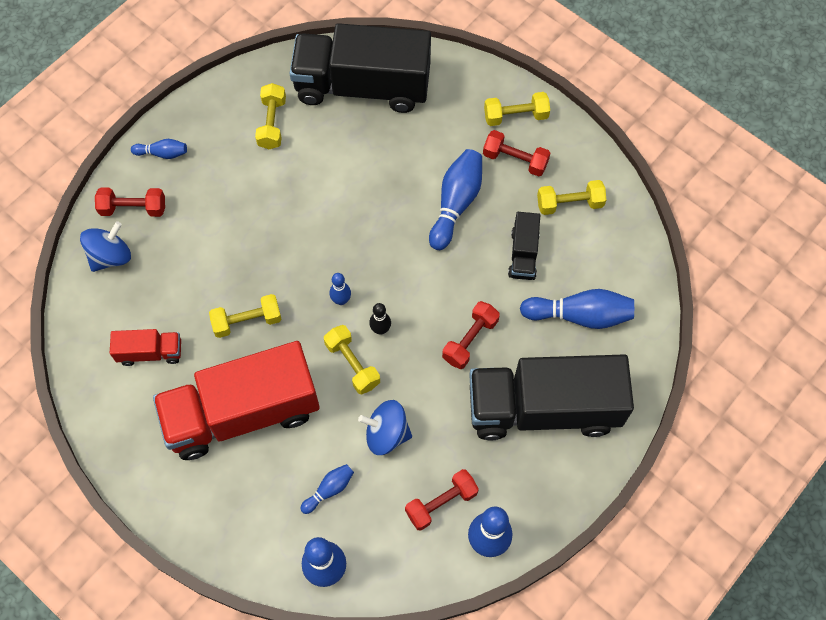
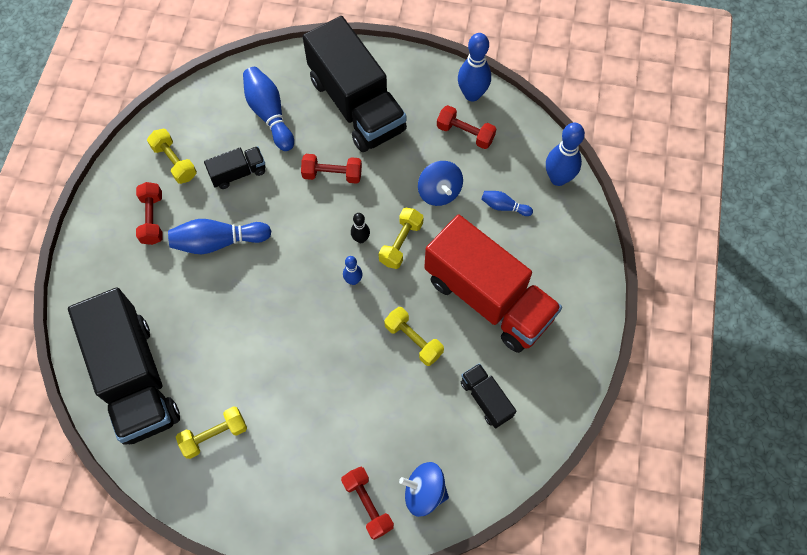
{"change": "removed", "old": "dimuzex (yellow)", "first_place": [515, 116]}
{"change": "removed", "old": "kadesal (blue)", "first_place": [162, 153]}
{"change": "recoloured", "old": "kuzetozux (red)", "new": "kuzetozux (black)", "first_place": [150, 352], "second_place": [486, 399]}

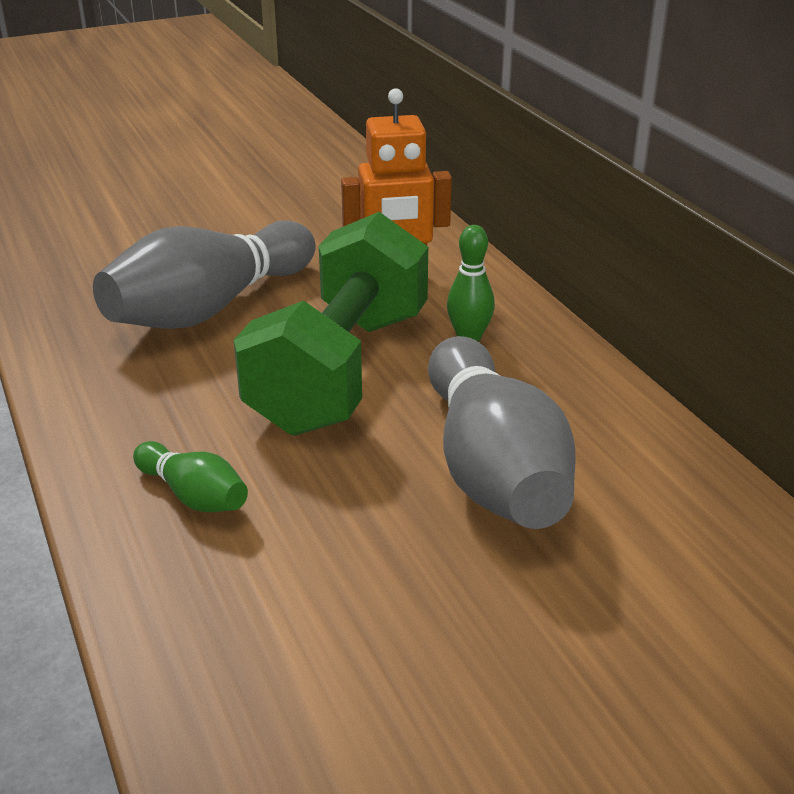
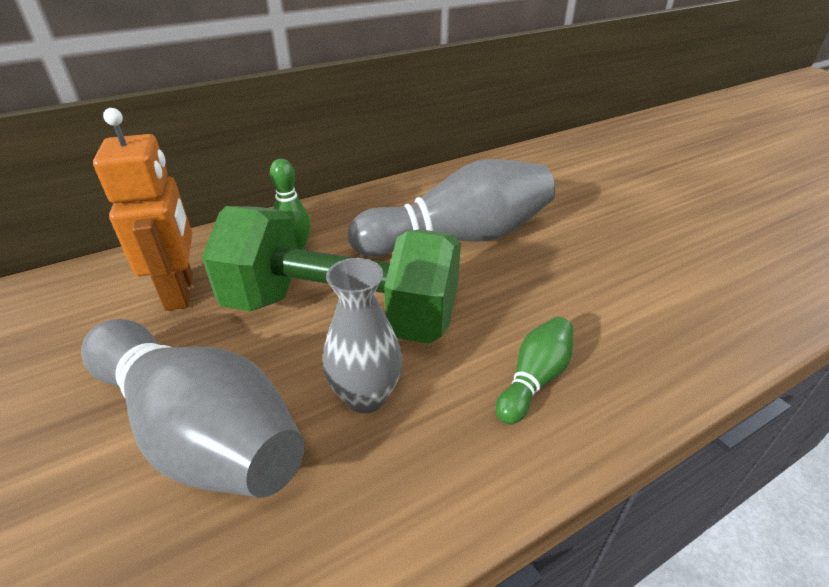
{"change": "added", "new": "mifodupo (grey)", "second_place": [366, 396]}

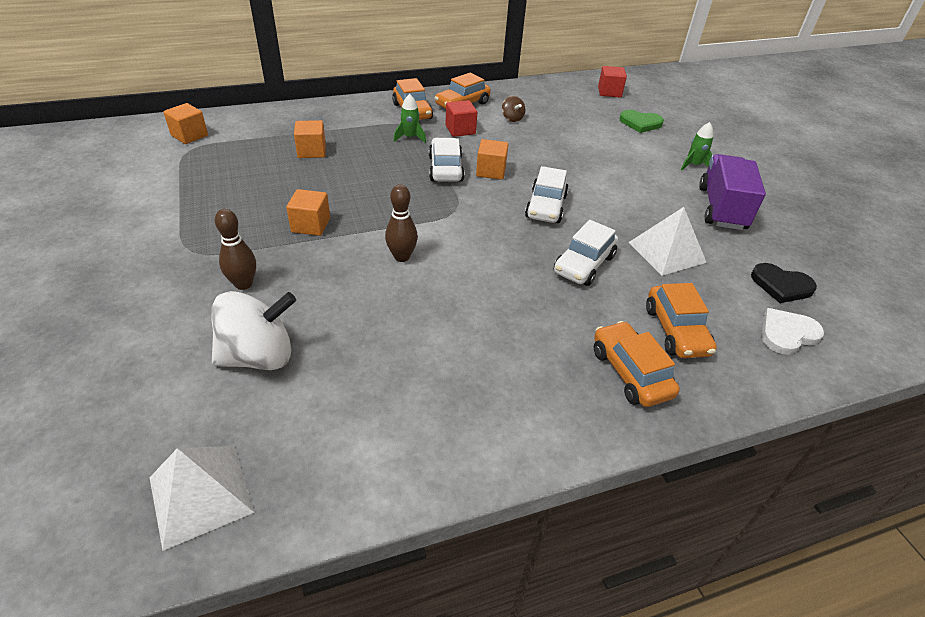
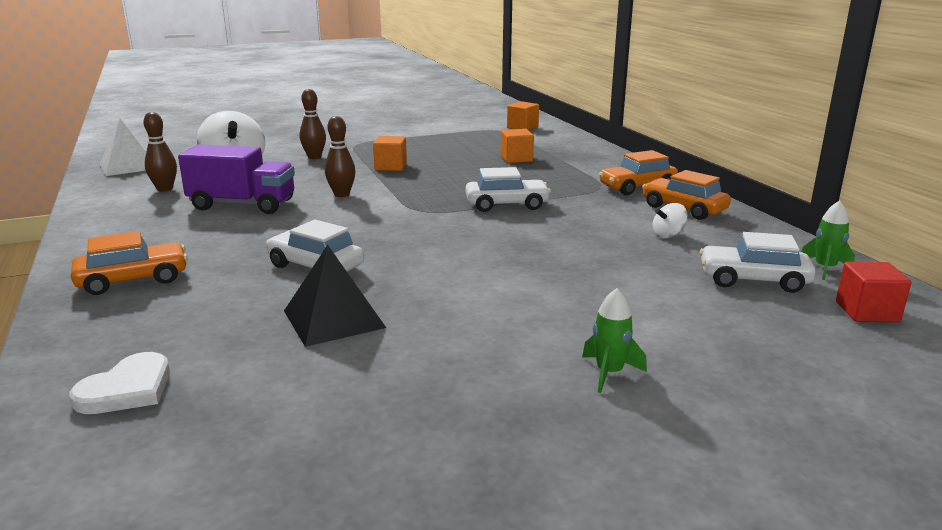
{"change": "moved", "old": "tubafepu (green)", "first_place": [410, 137], "second_place": [825, 268]}
{"change": "recoloured", "old": "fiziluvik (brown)", "new": "fiziluvik (white)", "first_place": [512, 118], "second_place": [668, 235]}
{"change": "removed", "old": "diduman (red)", "first_place": [460, 130]}
{"change": "removed", "old": "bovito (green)", "first_place": [640, 123]}
{"change": "removed", "old": "diduman (orange)", "first_place": [491, 171]}
{"change": "moved", "old": "kuzetozux (purple)", "first_place": [721, 208], "second_place": [242, 205]}
{"change": "moved", "old": "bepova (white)", "first_place": [546, 207], "second_place": [753, 280]}
{"change": "recoloured", "old": "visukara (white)", "new": "visukara (black)", "first_place": [666, 252], "second_place": [334, 319]}
{"change": "removed", "old": "bovito (black)", "first_place": [781, 285]}
{"change": "removed", "old": "bepova (orange)", "first_place": [676, 331]}
{"change": "turned", "old": "bovito (white)", "first_place": [787, 333], "second_place": [127, 389], "degrees": 60}
{"change": "added", "new": "kadesal (brown)", "second_place": [165, 189]}

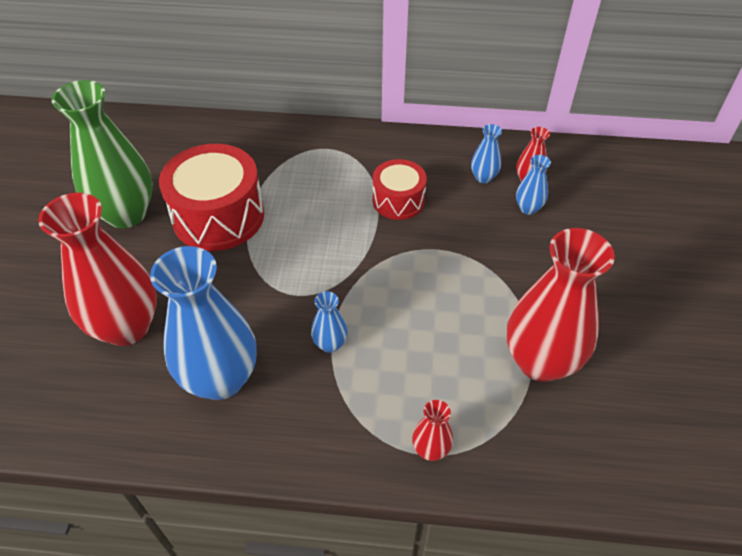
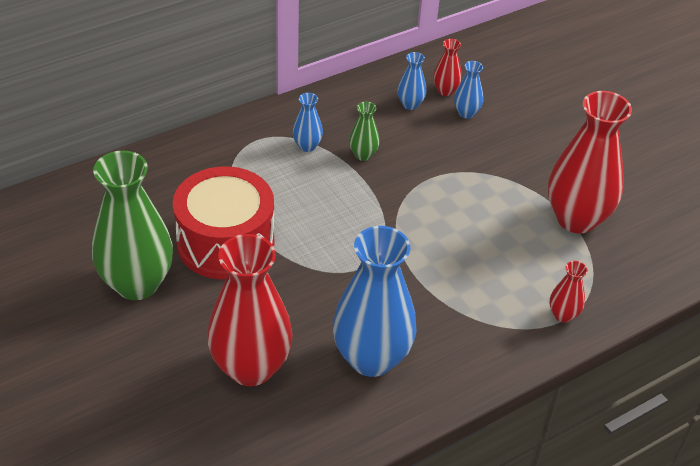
{"change": "replaced", "old": "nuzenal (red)", "new": "mifodupo (green)", "first_place": [398, 200], "second_place": [363, 155]}
{"change": "moved", "old": "mifodupo (blue)", "first_place": [330, 344], "second_place": [307, 146]}

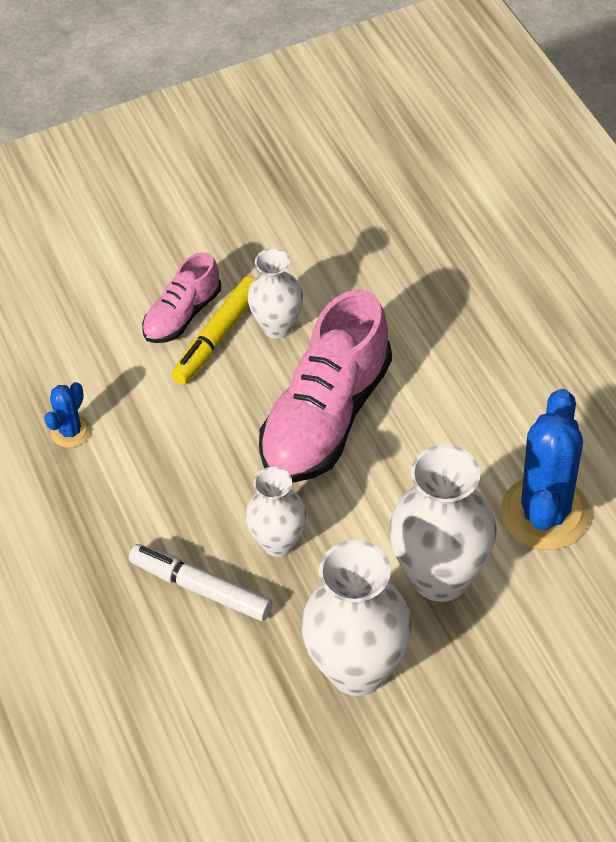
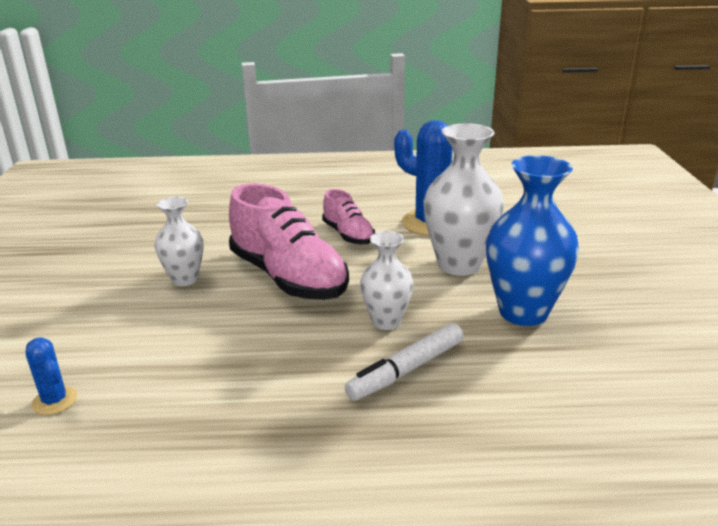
{"change": "moved", "old": "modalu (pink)", "first_place": [182, 315], "second_place": [348, 235]}
{"change": "removed", "old": "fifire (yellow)", "first_place": [217, 337]}
{"change": "moved", "old": "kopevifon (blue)", "first_place": [70, 431], "second_place": [55, 401]}
{"change": "recoloured", "old": "mifodupo (white)", "new": "mifodupo (blue)", "first_place": [357, 669], "second_place": [523, 312]}

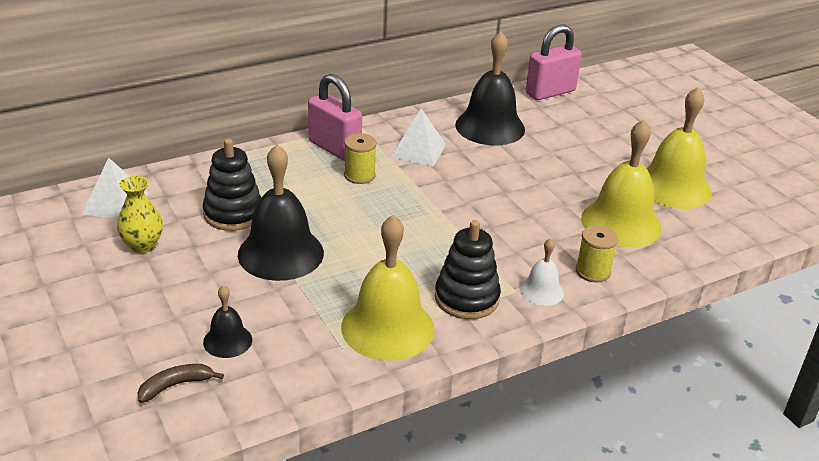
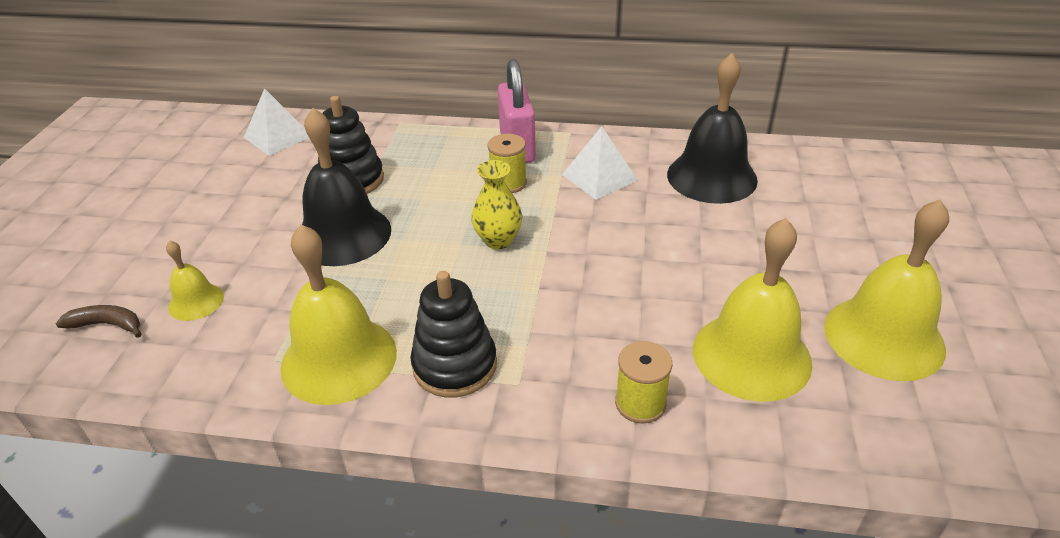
{"change": "removed", "old": "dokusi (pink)", "first_place": [550, 92]}
{"change": "moved", "old": "mifodupo (yellow)", "first_place": [142, 245], "second_place": [498, 240]}
{"change": "removed", "old": "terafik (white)", "first_place": [541, 291]}
{"change": "recoloured", "old": "terafik (black)", "new": "terafik (yellow)", "first_place": [227, 341], "second_place": [196, 301]}

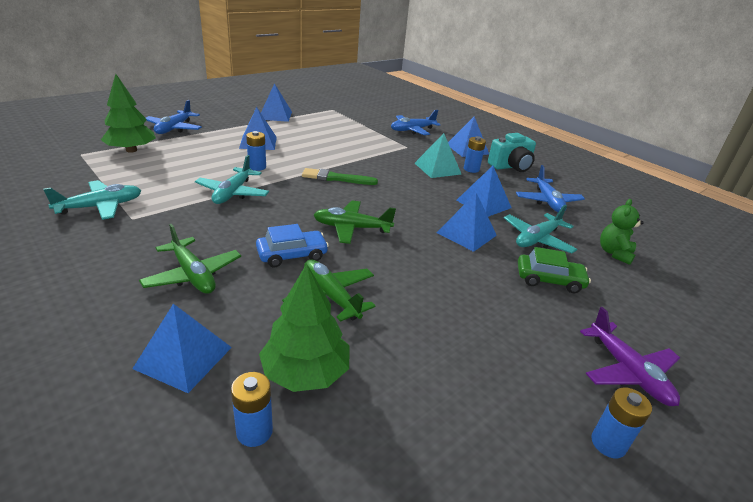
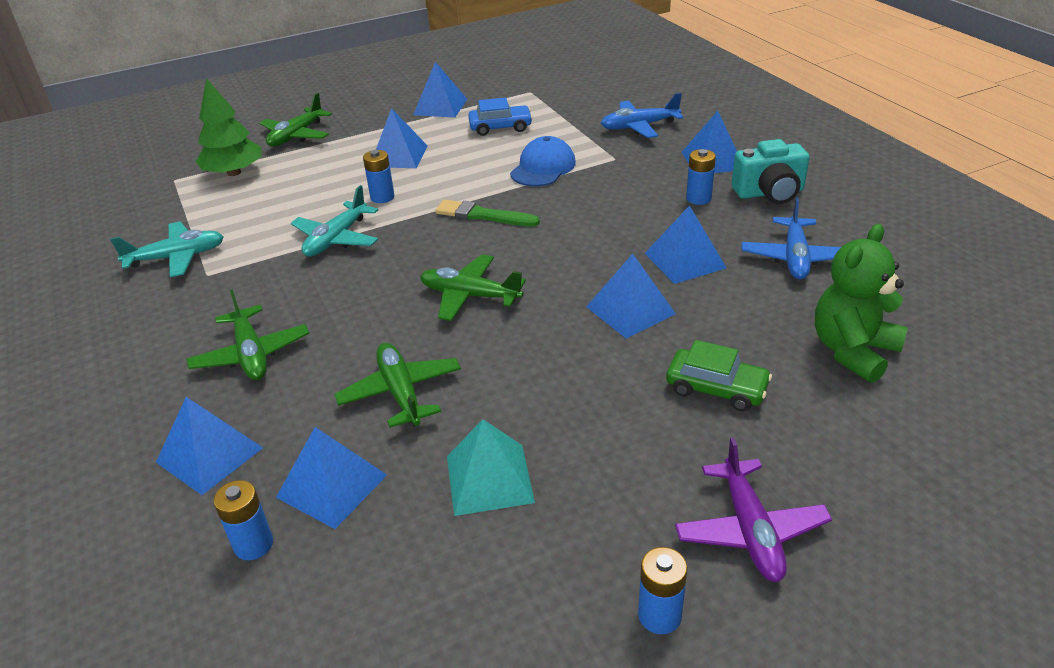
{"change": "recoloured", "old": "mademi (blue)", "new": "mademi (green)", "first_place": [174, 128], "second_place": [296, 135]}
{"change": "moved", "old": "visukara (turquoise)", "first_place": [437, 168], "second_place": [489, 479]}
{"change": "resized", "old": "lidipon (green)", "first_place": [614, 253], "second_place": [853, 351], "factor": 1.53}
{"change": "removed", "old": "mademi (turquoise)", "first_place": [537, 239]}
{"change": "moved", "old": "bepova (blue)", "first_place": [292, 255], "second_place": [500, 127]}
{"change": "replaced", "old": "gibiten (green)", "new": "visukara (blue)", "first_place": [305, 372], "second_place": [332, 486]}
{"change": "added", "new": "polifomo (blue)", "second_place": [543, 168]}

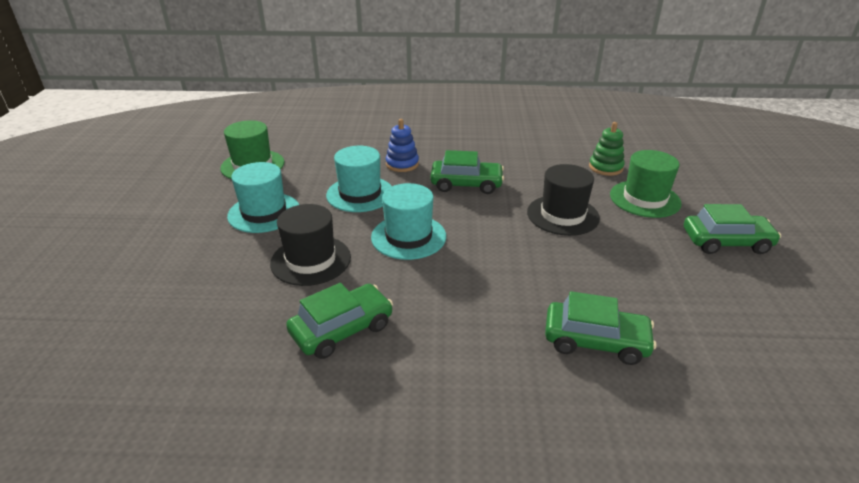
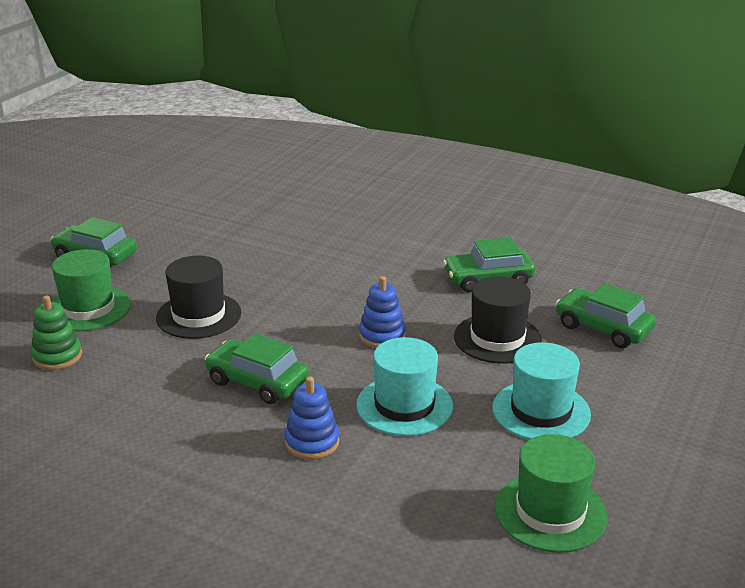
{"change": "replaced", "old": "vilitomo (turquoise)", "new": "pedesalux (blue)", "first_place": [408, 237], "second_place": [382, 336]}
{"change": "moved", "old": "bepova (green)", "first_place": [595, 341], "second_place": [603, 328]}

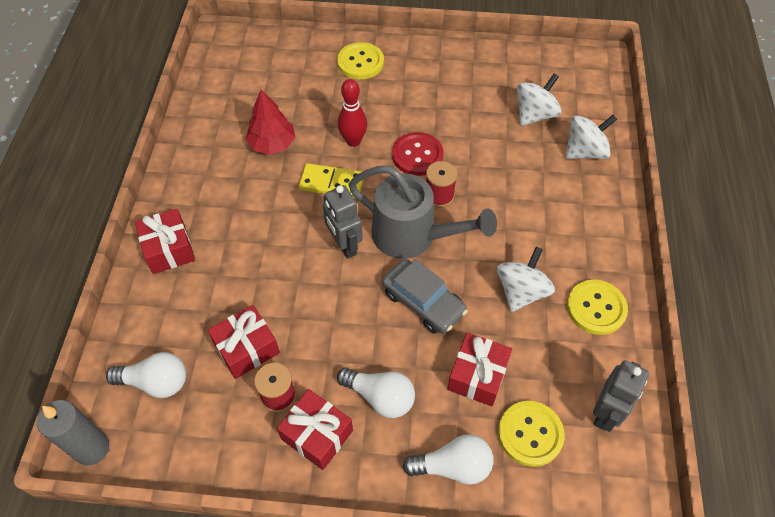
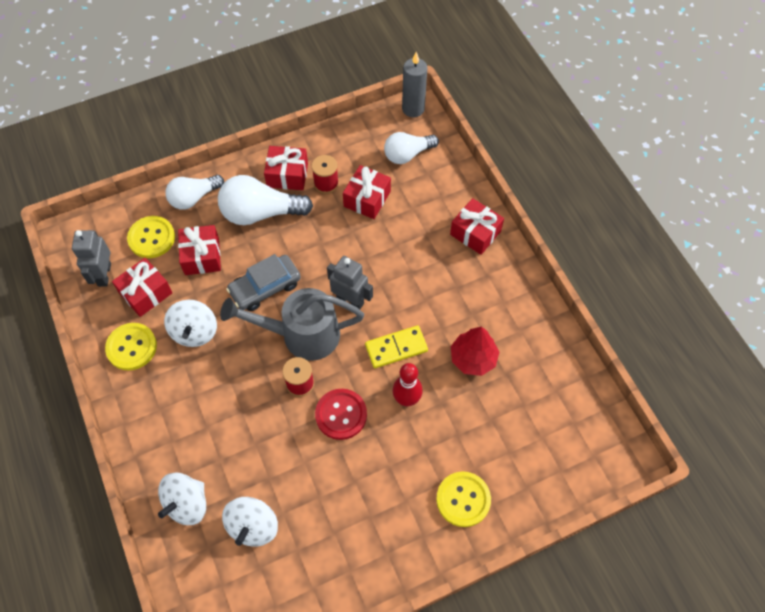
{"change": "turned", "old": "bepova (grey)", "first_place": [423, 302], "second_place": [265, 287], "degrees": -45}
{"change": "resized", "old": "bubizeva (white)", "first_place": [380, 397], "second_place": [260, 213], "factor": 1.51}
{"change": "added", "new": "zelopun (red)", "second_place": [146, 293]}

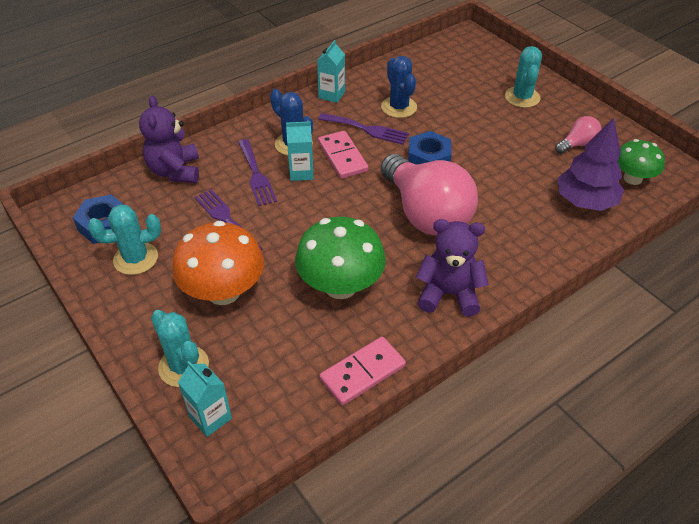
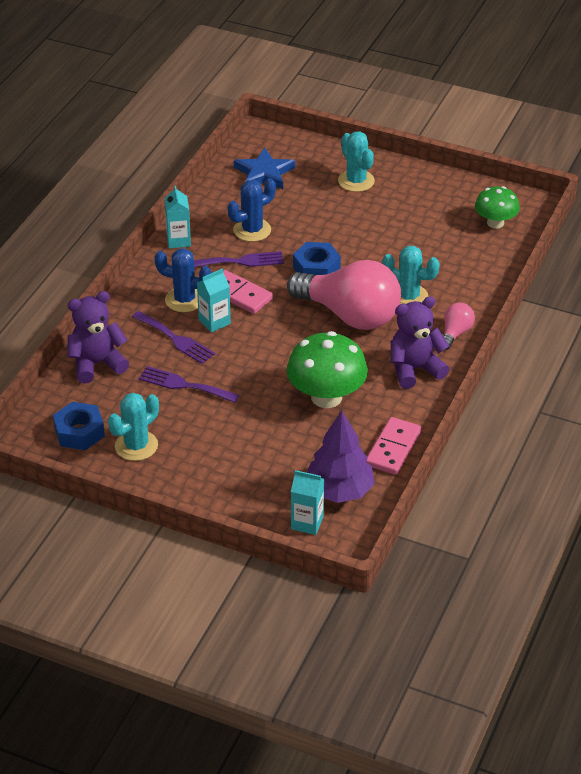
{"change": "turned", "old": "kopevifon (blue)", "first_place": [399, 107], "second_place": [252, 230], "degrees": -75}
{"change": "turned", "old": "lidipon (purple)", "first_place": [175, 171], "second_place": [97, 364], "degrees": 105}
{"change": "moved", "old": "bubizeva (pink)", "first_place": [577, 144], "second_place": [455, 333]}
{"change": "moved", "old": "gibiten (purple)", "first_place": [585, 201], "second_place": [339, 491]}
{"change": "removed", "old": "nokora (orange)", "first_place": [223, 291]}
{"change": "moved", "old": "kopevifon (turquoise)", "first_place": [184, 366], "second_place": [408, 297]}
{"change": "added", "new": "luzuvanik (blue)", "second_place": [264, 173]}

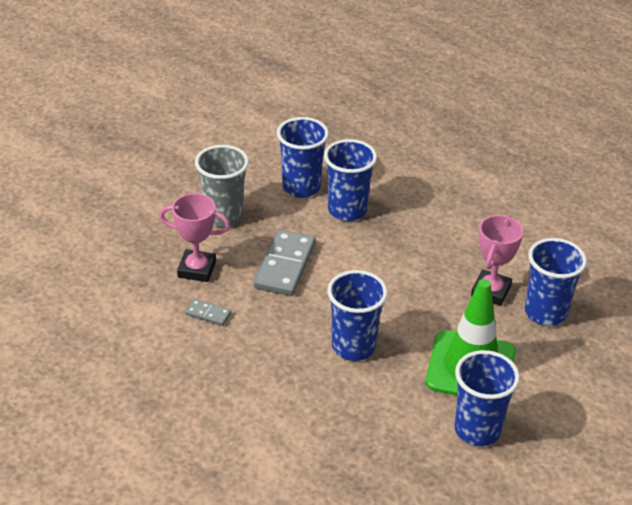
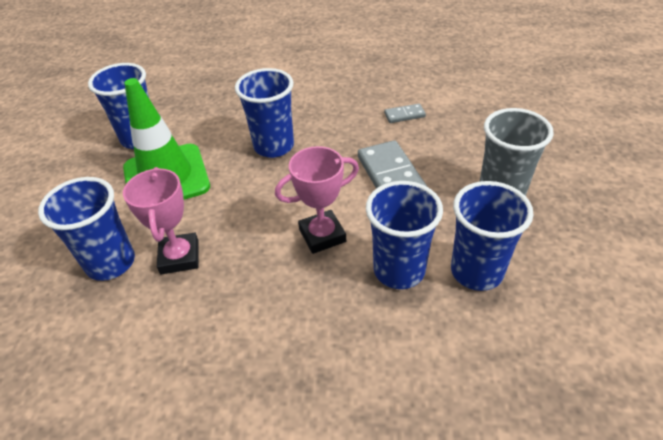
{"change": "moved", "old": "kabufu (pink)", "first_place": [197, 269], "second_place": [322, 235]}

